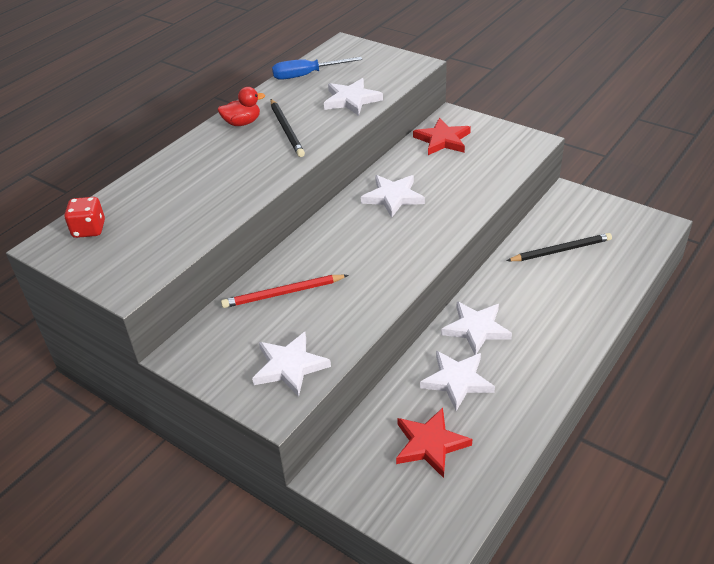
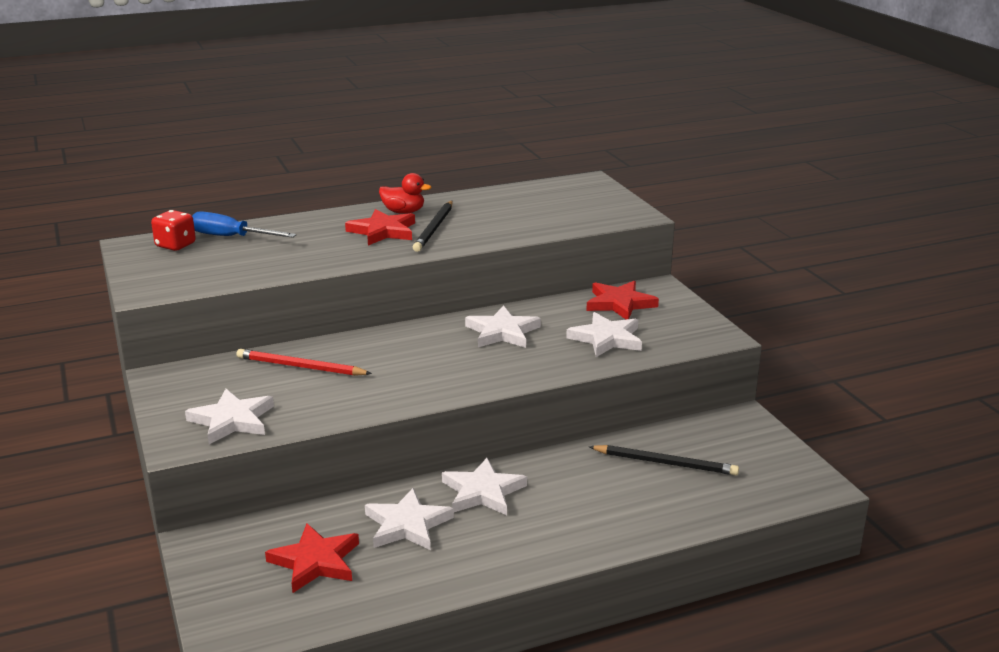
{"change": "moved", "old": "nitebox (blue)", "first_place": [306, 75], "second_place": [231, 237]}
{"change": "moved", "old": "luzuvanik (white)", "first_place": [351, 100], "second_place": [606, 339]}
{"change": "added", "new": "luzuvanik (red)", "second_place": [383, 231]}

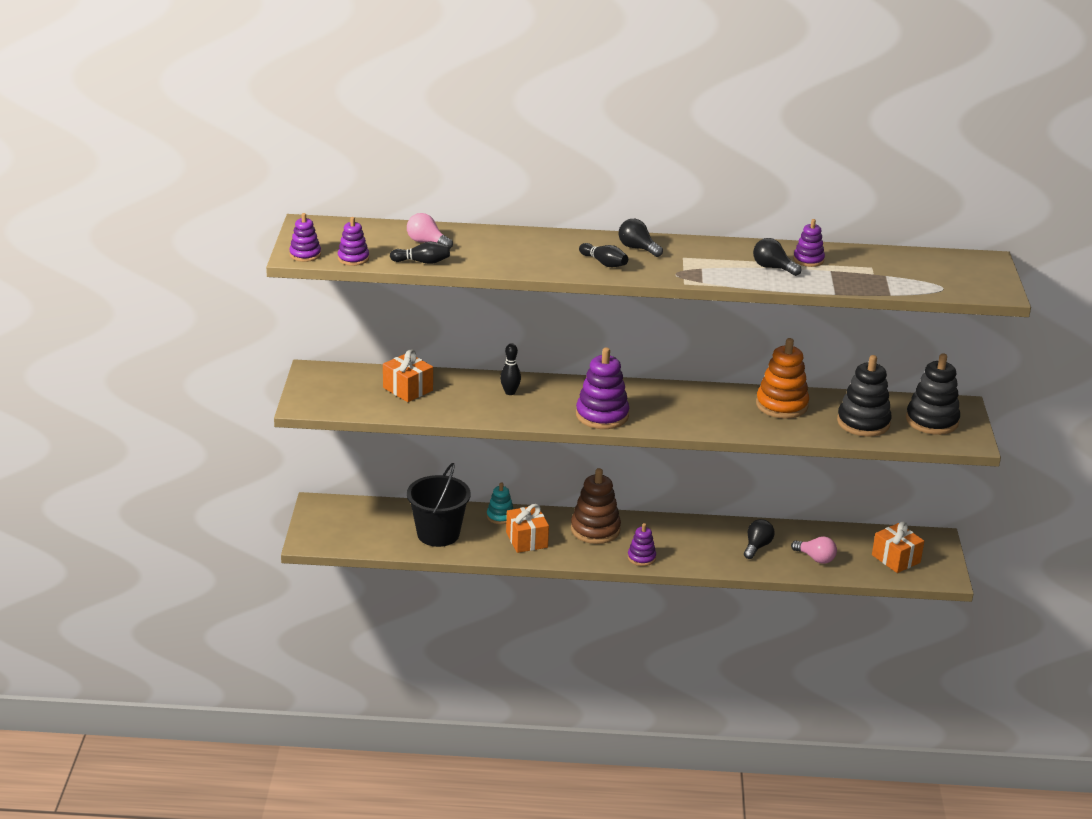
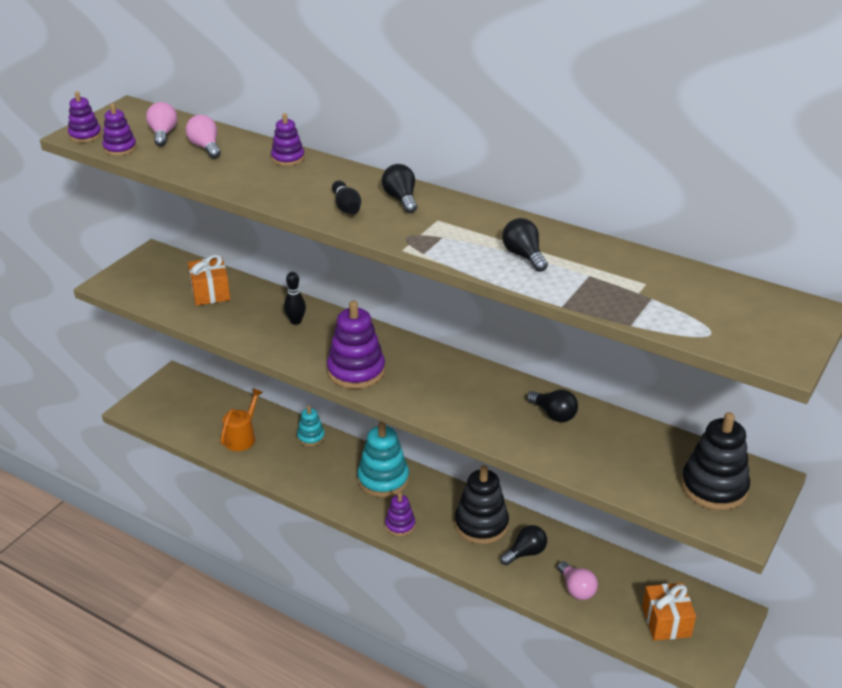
{"change": "moved", "old": "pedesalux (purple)", "first_place": [808, 260], "second_place": [288, 158]}
{"change": "removed", "old": "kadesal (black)", "first_place": [422, 262]}
{"change": "replaced", "old": "pedesalux (orange)", "new": "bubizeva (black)", "first_place": [781, 405], "second_place": [554, 414]}
{"change": "moved", "old": "pedesalux (black)", "first_place": [863, 423], "second_place": [481, 524]}
{"change": "replaced", "old": "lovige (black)", "new": "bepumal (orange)", "first_place": [438, 534], "second_place": [242, 437]}
{"change": "recoloured", "old": "pedesalux (brown)", "new": "pedesalux (turquoise)", "first_place": [595, 529], "second_place": [383, 479]}
{"change": "removed", "old": "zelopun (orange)", "first_place": [526, 540]}
{"change": "added", "new": "bubizeva (pink)", "second_place": [163, 134]}

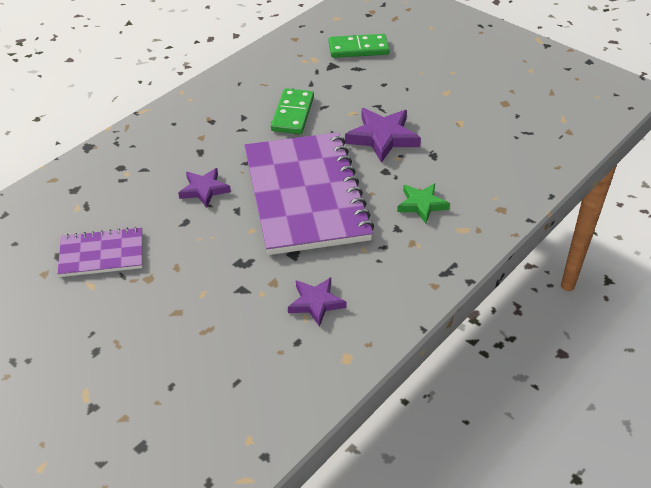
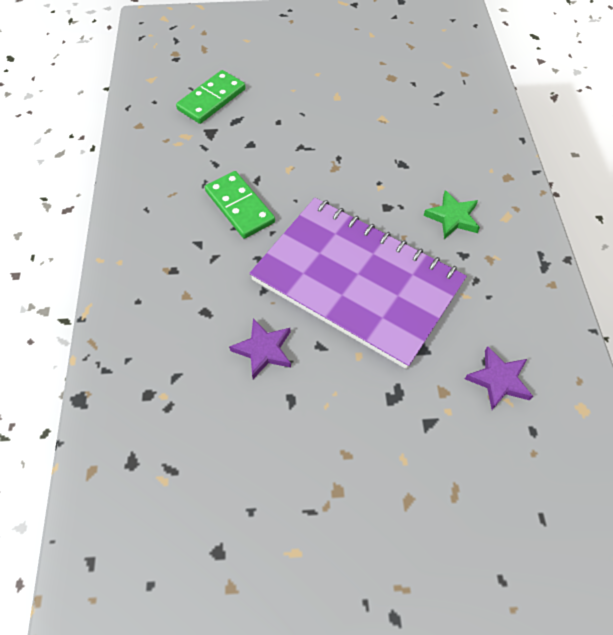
{"change": "removed", "old": "luzuvanik (purple)", "first_place": [382, 137]}
{"change": "removed", "old": "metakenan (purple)", "first_place": [102, 254]}

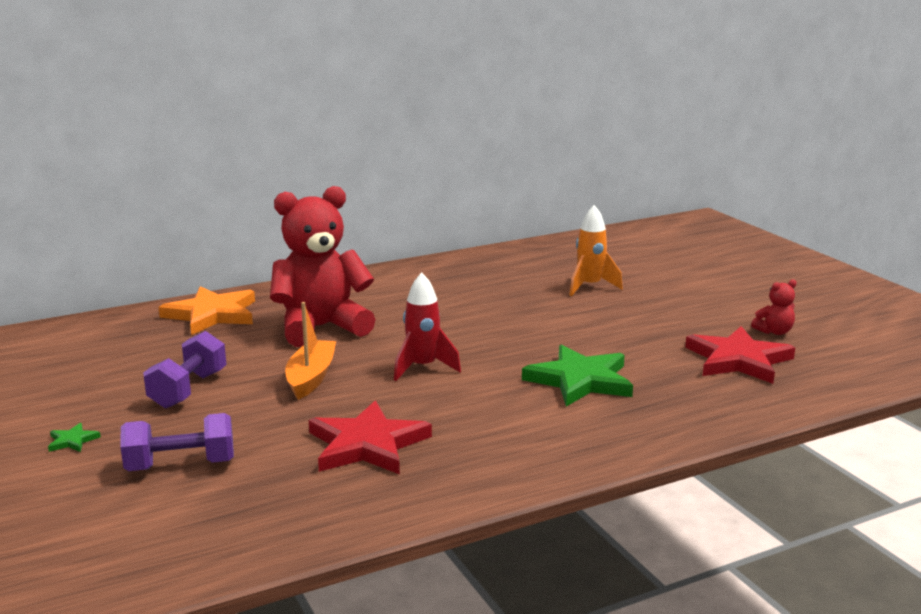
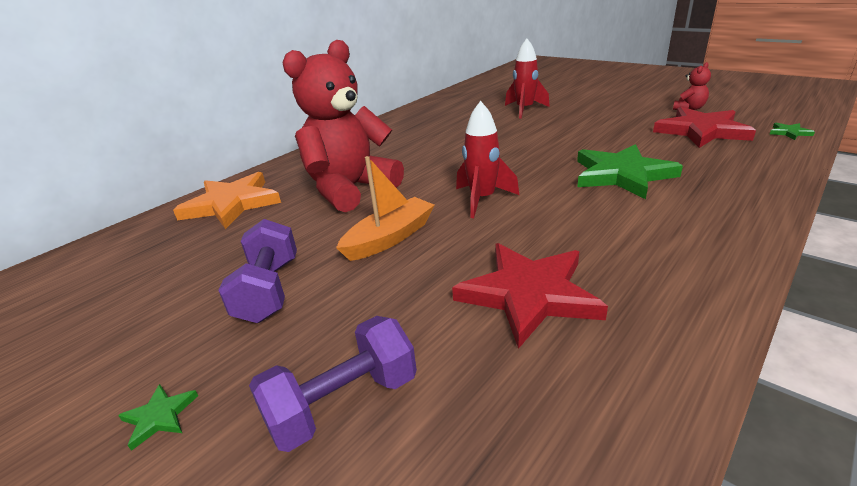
{"change": "recoloured", "old": "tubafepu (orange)", "new": "tubafepu (red)", "first_place": [590, 287], "second_place": [524, 110]}
{"change": "turned", "old": "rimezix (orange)", "first_place": [311, 377], "second_place": [390, 238], "degrees": 60}
{"change": "added", "new": "luzuvanik (green)", "second_place": [789, 133]}

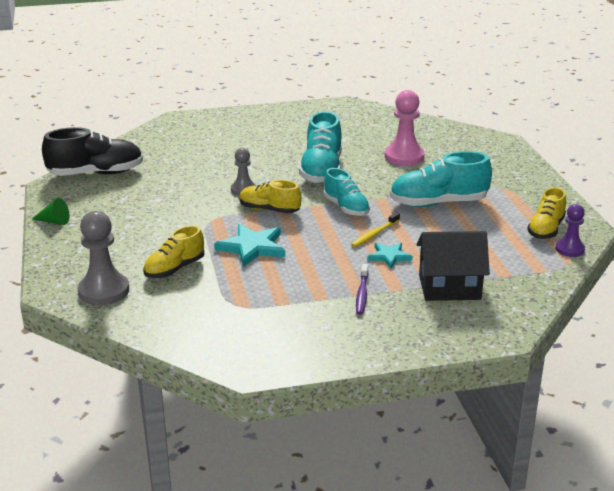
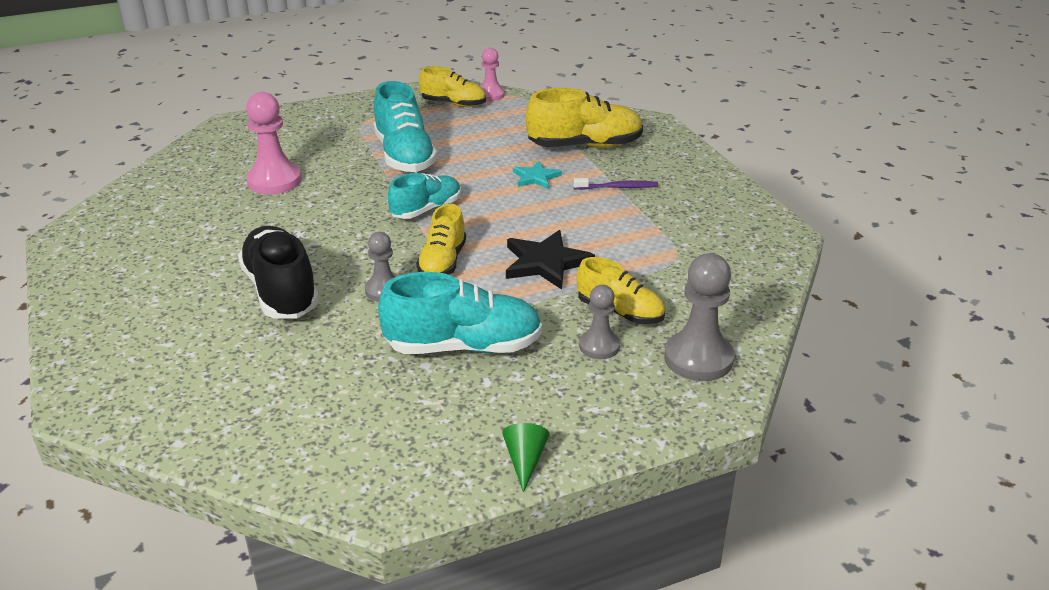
{"change": "moved", "old": "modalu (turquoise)", "first_place": [321, 170], "second_place": [463, 346]}
{"change": "moved", "old": "modalu (black)", "first_place": [96, 173], "second_place": [281, 291]}
{"change": "recoloured", "old": "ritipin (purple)", "new": "ritipin (pink)", "first_place": [569, 249], "second_place": [490, 95]}
{"change": "removed", "old": "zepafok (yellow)", "first_place": [374, 234]}
{"change": "recoloured", "old": "luzuvanik (turquoise)", "new": "luzuvanik (black)", "first_place": [252, 247], "second_place": [546, 263]}
{"change": "replaced", "old": "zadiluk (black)", "new": "modalu (yellow)", "first_place": [449, 287], "second_place": [584, 146]}
{"change": "added", "new": "ritipin (grey)", "second_place": [599, 346]}

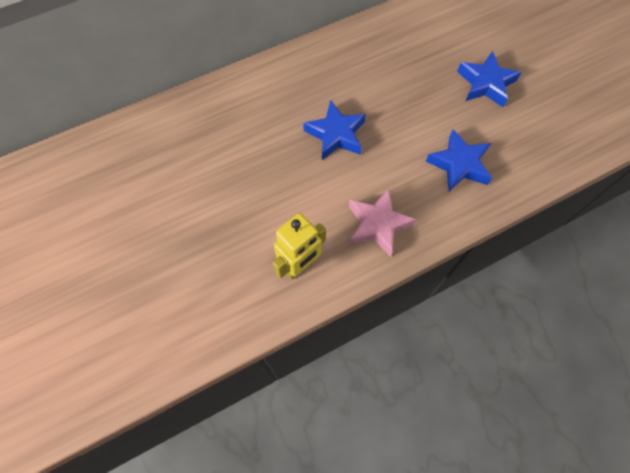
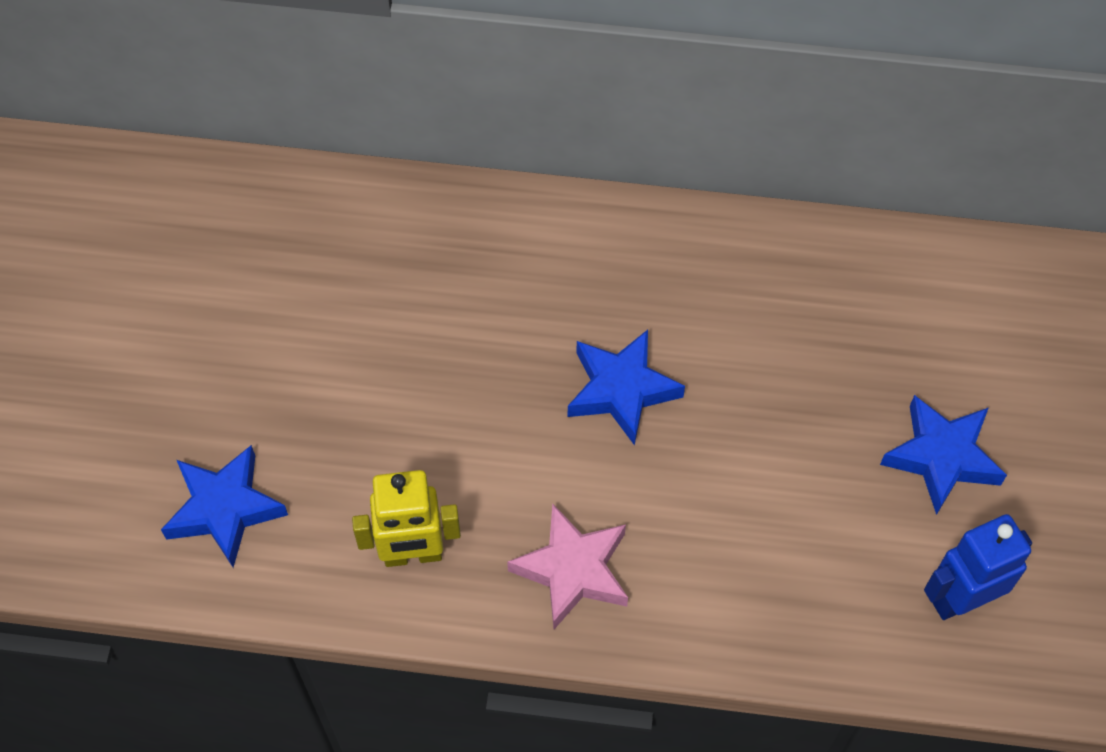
{"change": "moved", "old": "luzuvanik (blue)", "first_place": [459, 164], "second_place": [225, 509]}
{"change": "added", "new": "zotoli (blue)", "second_place": [960, 599]}

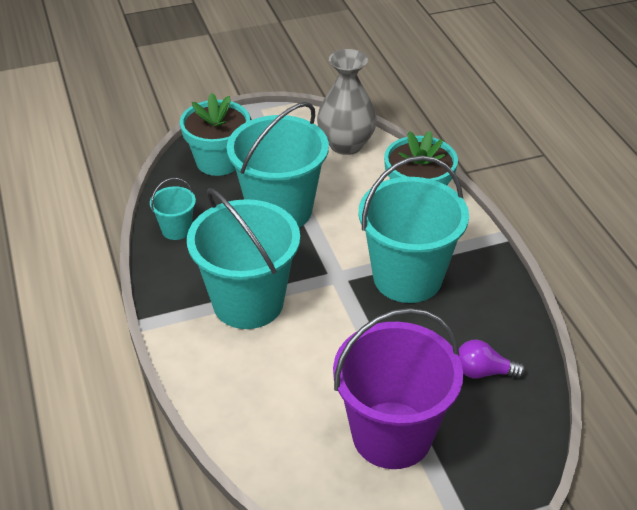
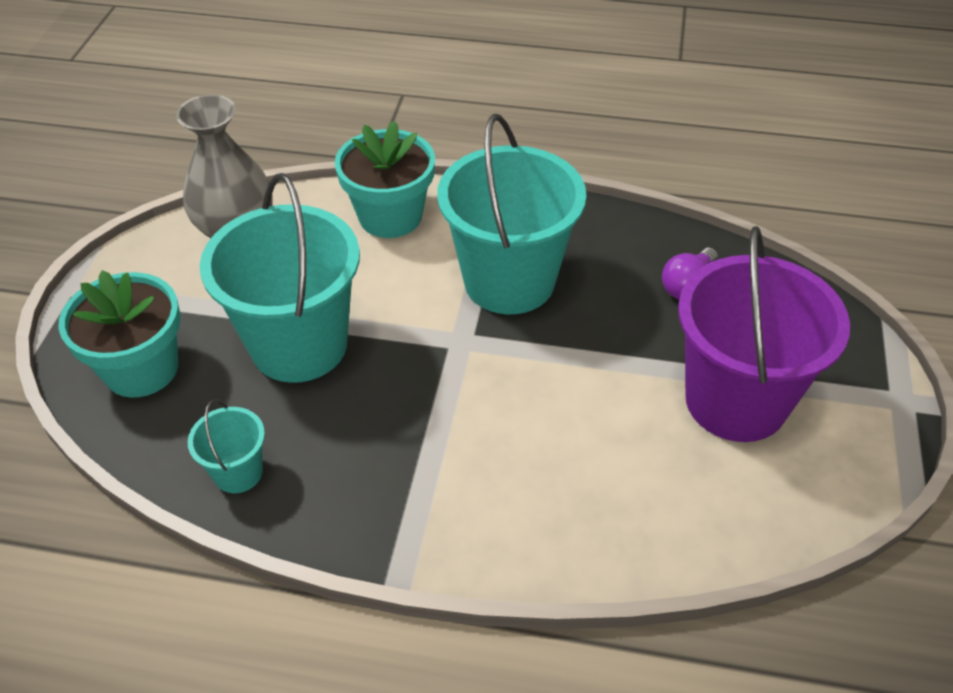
{"change": "removed", "old": "lovige (turquoise)", "first_place": [248, 302]}

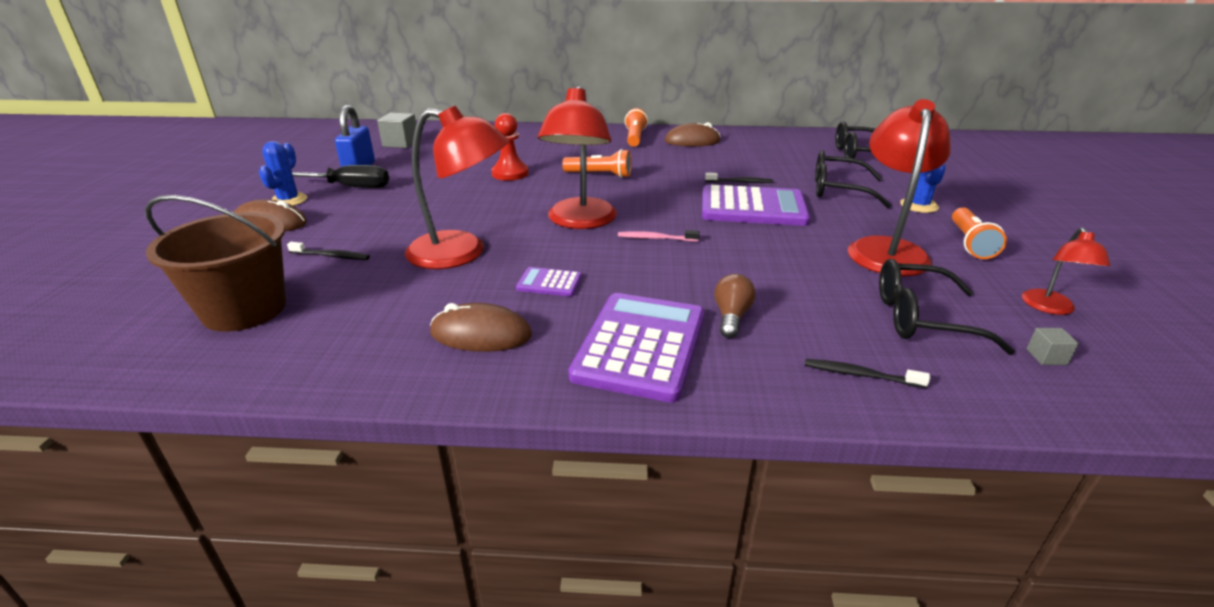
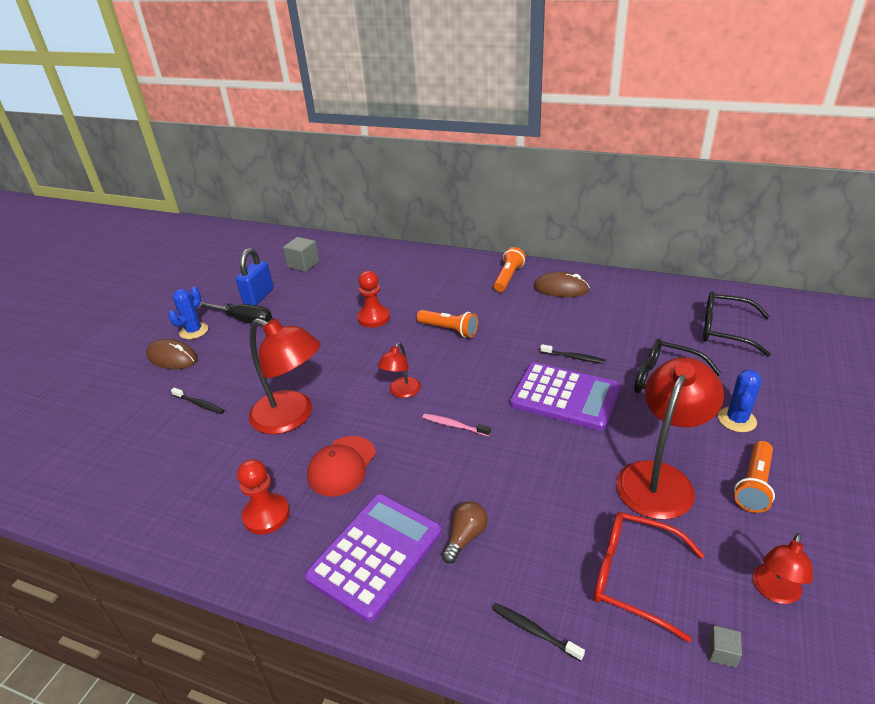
{"change": "resized", "old": "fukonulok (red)", "first_place": [580, 221], "second_place": [401, 392], "factor": 0.52}
{"change": "removed", "old": "lovige (brown)", "first_place": [244, 309]}
{"change": "recoloured", "old": "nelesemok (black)", "new": "nelesemok (red)", "first_place": [922, 318], "second_place": [634, 577]}
{"change": "replaced", "old": "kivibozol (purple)", "new": "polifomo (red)", "first_place": [549, 283], "second_place": [341, 466]}
{"change": "replaced", "old": "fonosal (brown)", "new": "ritipin (red)", "first_place": [481, 334], "second_place": [266, 515]}

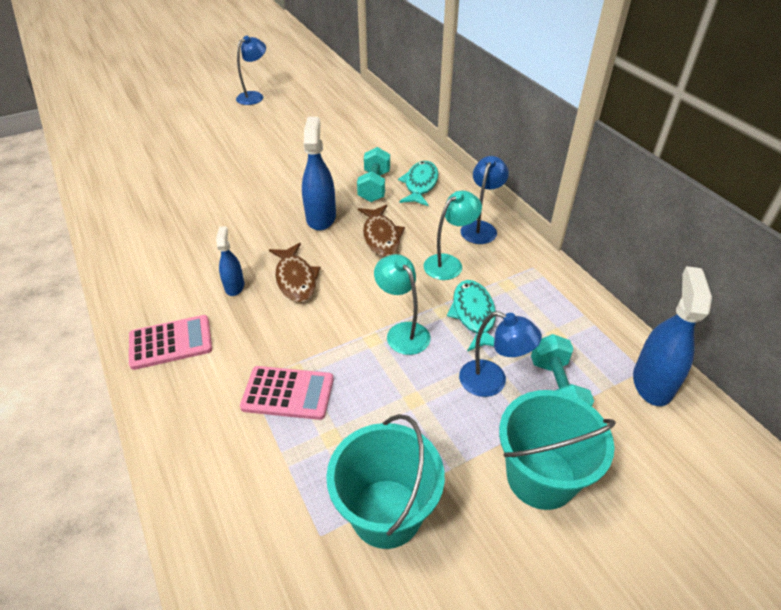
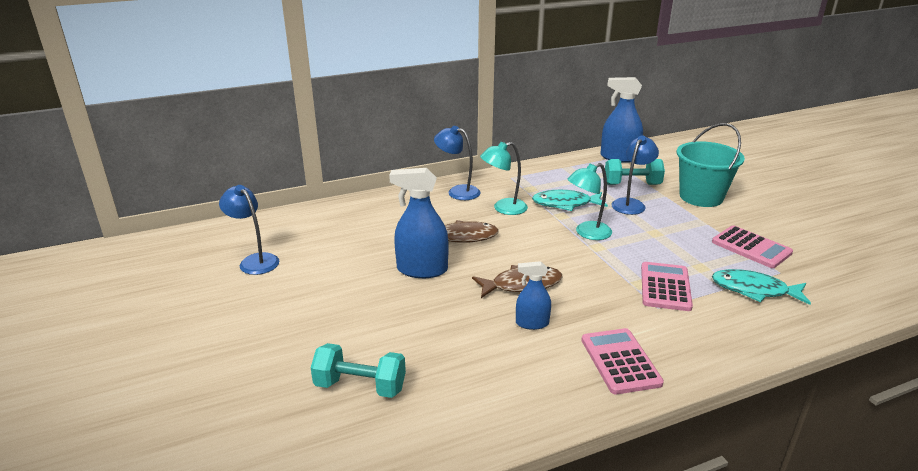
{"change": "moved", "old": "fukonulok (blue)", "first_place": [254, 96], "second_place": [255, 261]}
{"change": "moved", "old": "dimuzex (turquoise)", "first_place": [374, 186], "second_place": [360, 386]}
{"change": "moved", "old": "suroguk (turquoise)", "first_place": [420, 184], "second_place": [754, 290]}
{"change": "turned", "old": "fukonulok (turquoise)", "first_place": [449, 263], "second_place": [503, 208], "degrees": -75}
{"change": "replaced", "old": "lovige (turquoise)", "new": "kivibozol (pink)", "first_place": [386, 513], "second_place": [751, 247]}

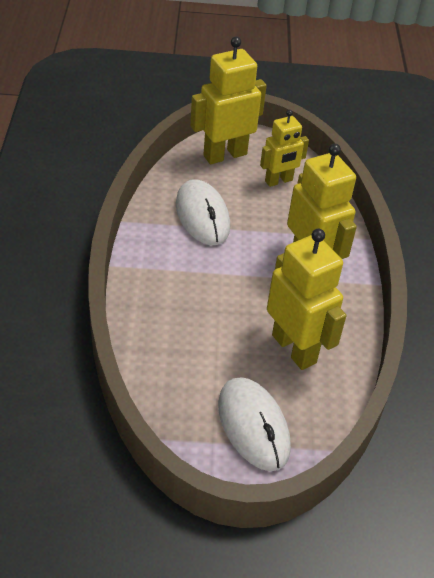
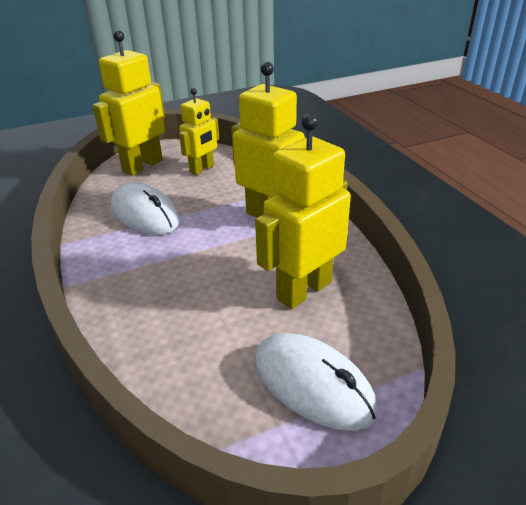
{"change": "turned", "old": "zotoli (yellow)", "first_place": [294, 348], "second_place": [303, 290], "degrees": -75}

